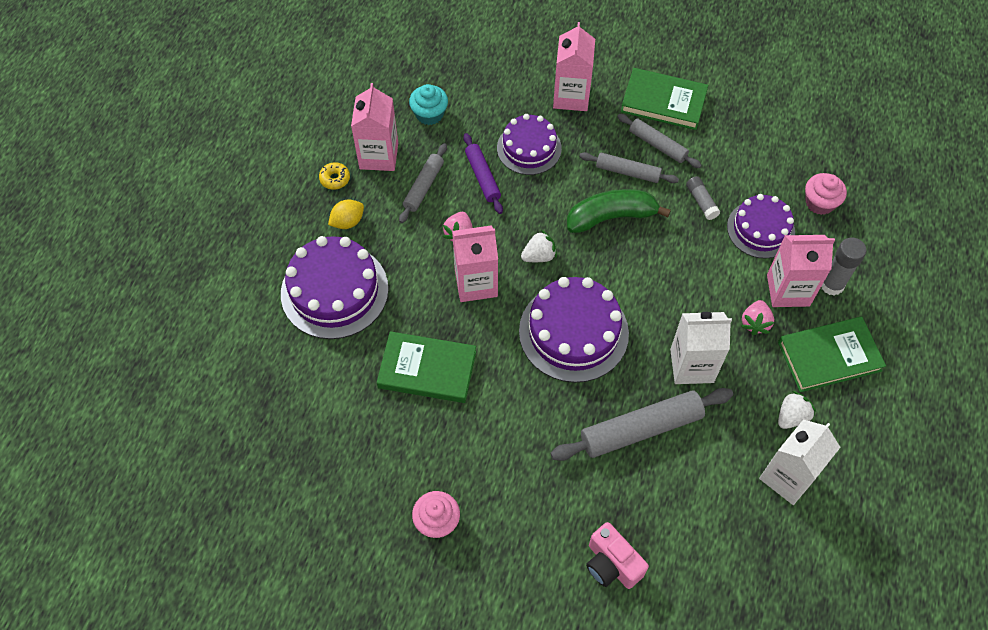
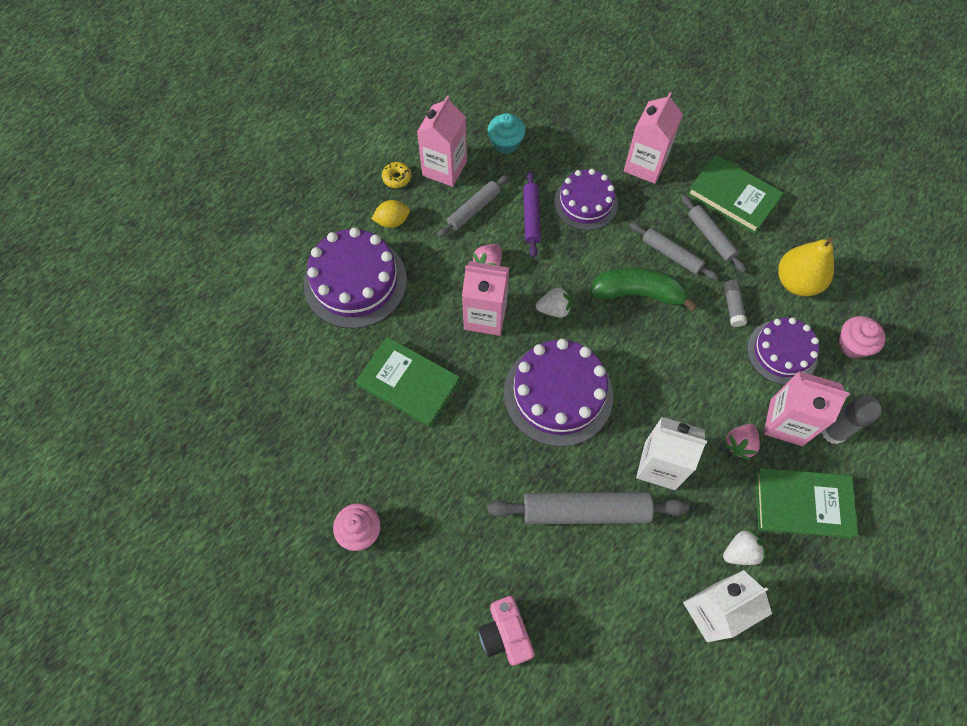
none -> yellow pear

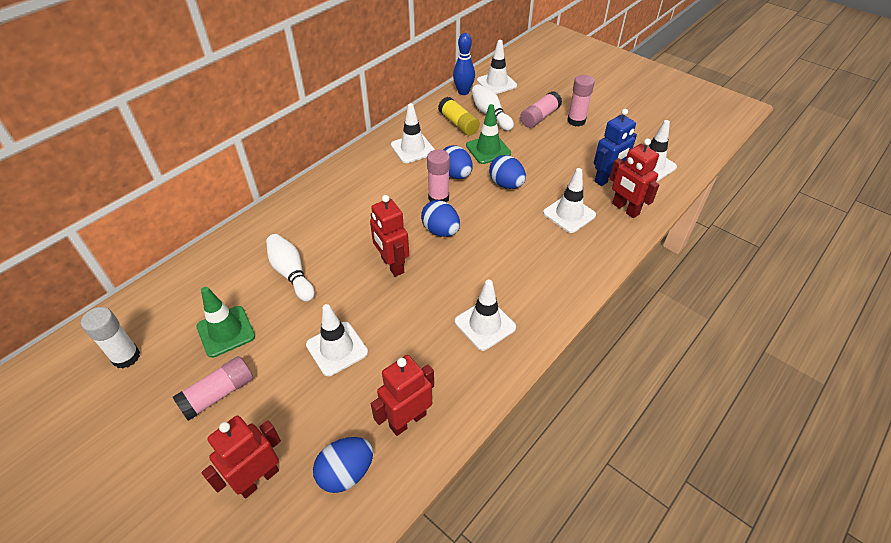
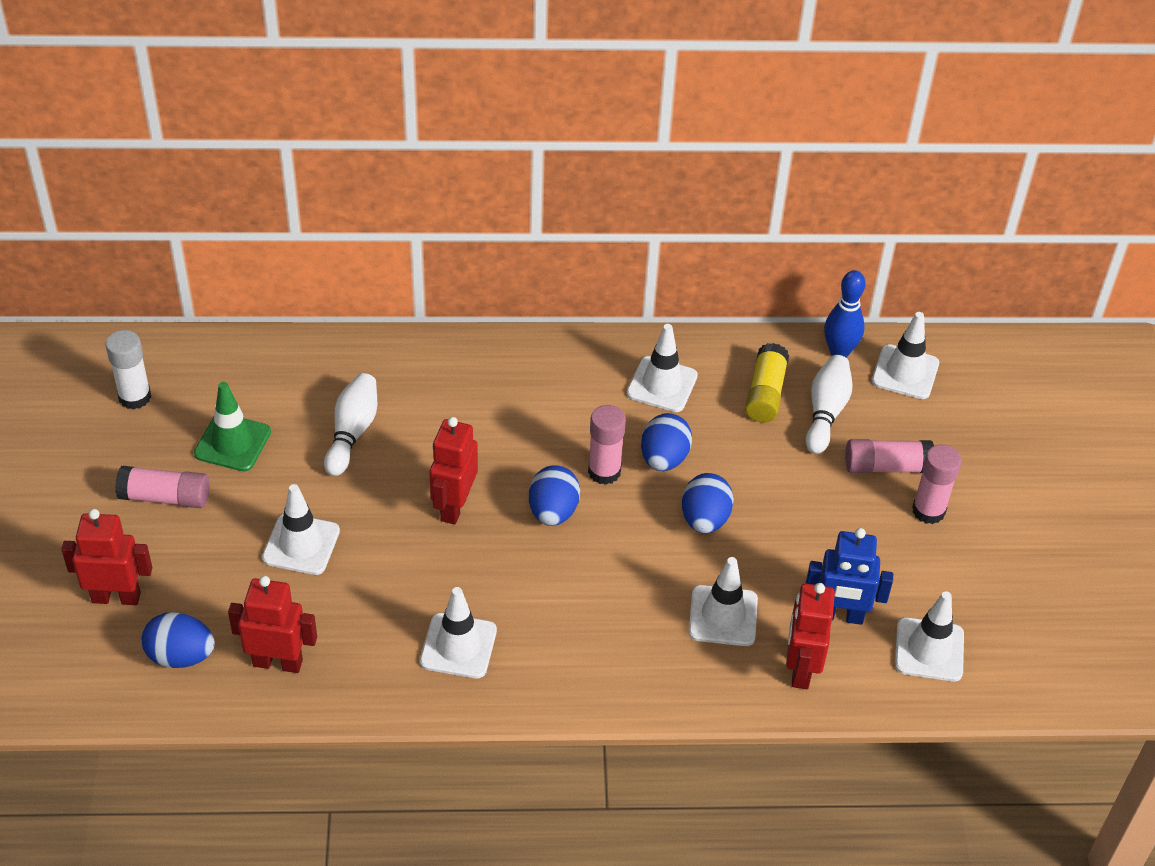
green traffic cone (2nd from left) -> none

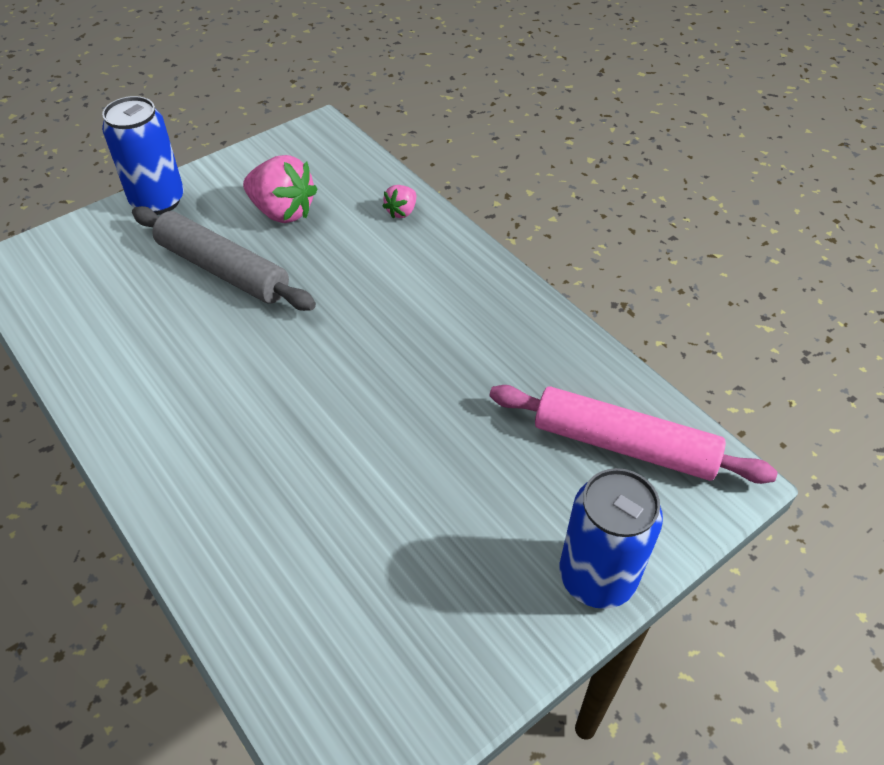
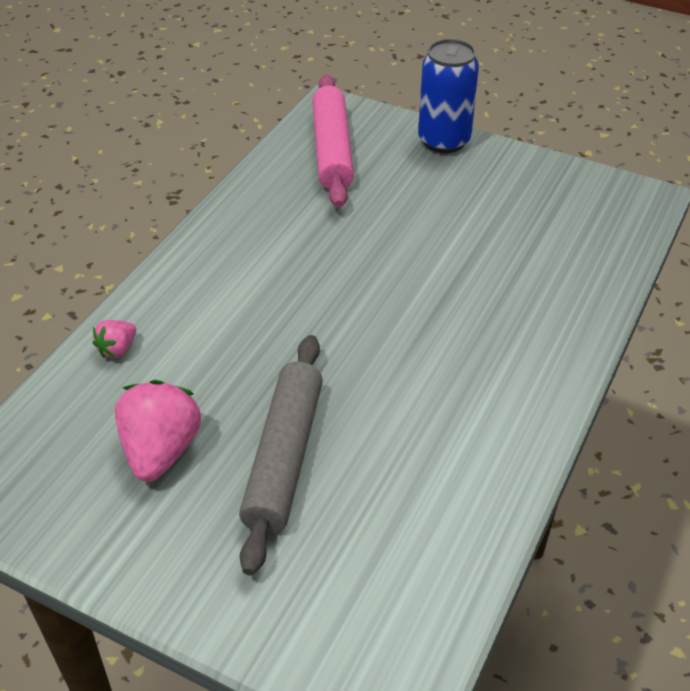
blue can (1st from left) -> none
pink strawberry (2nd from left in the first image) -> pink strawberry (1st from left), 120 degrees clockwise

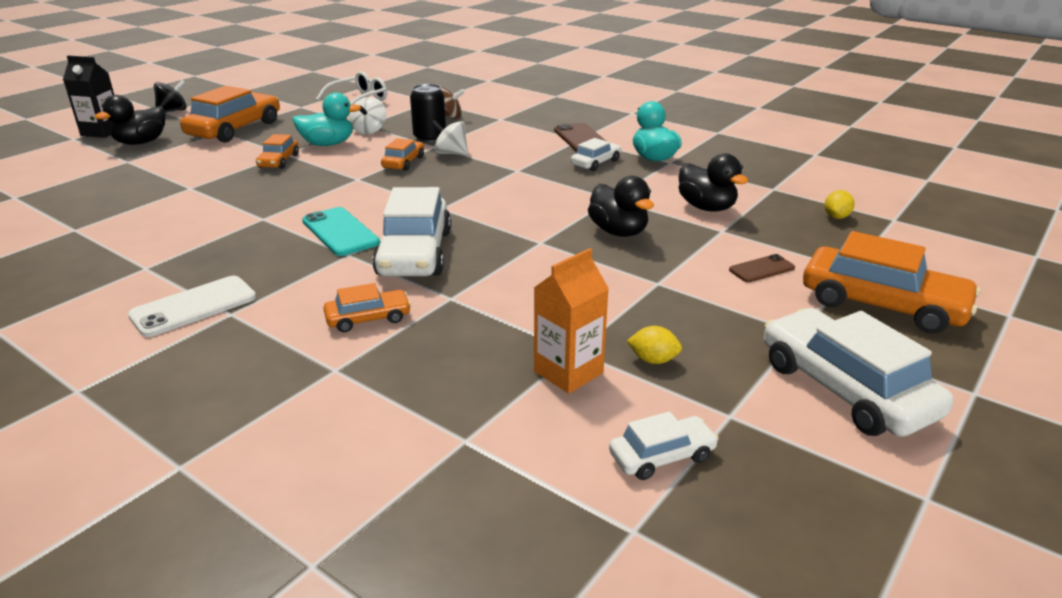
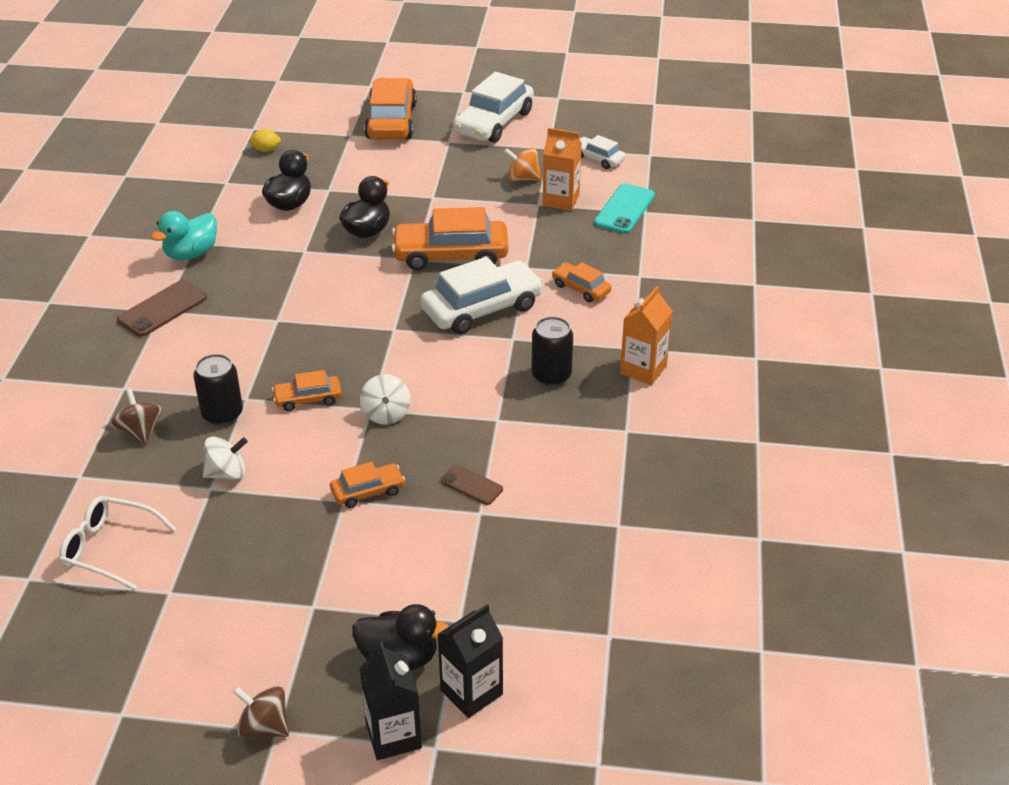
turquoise duck (1st from left) -> none
white car (2nd from left) -> none
none -> black carton (2nd from left)
none -> black can (2nd from left)
orange car (1st from left in the first image) -> orange car (4th from left), moved
turquoise phone, moved
white spinning top (2nd from left), moved
brown phone (2nd from left), moved
white phone -> orange carton (2nd from left)
yellow lemon (1st from left) -> orange spinning top
black spinning top -> brown spinning top (2nd from left)

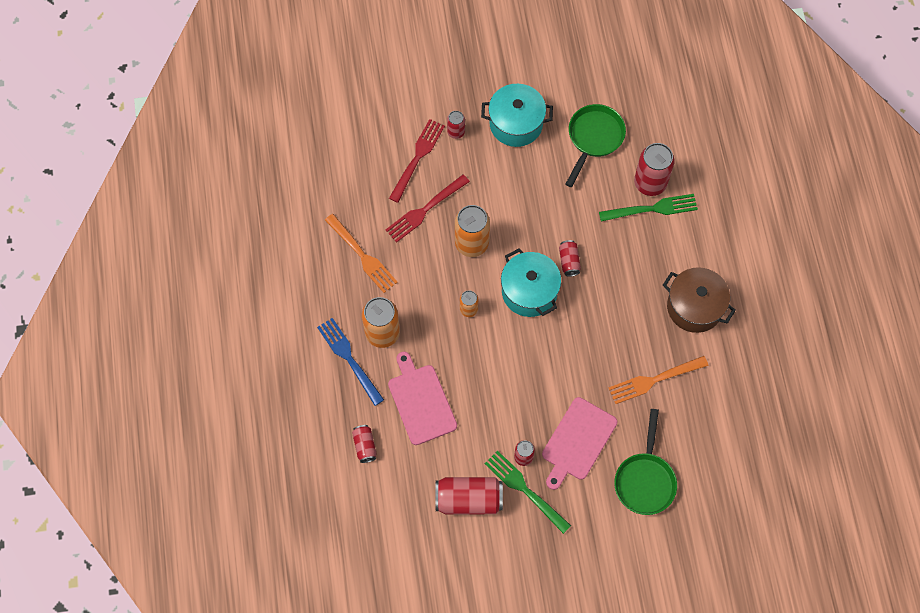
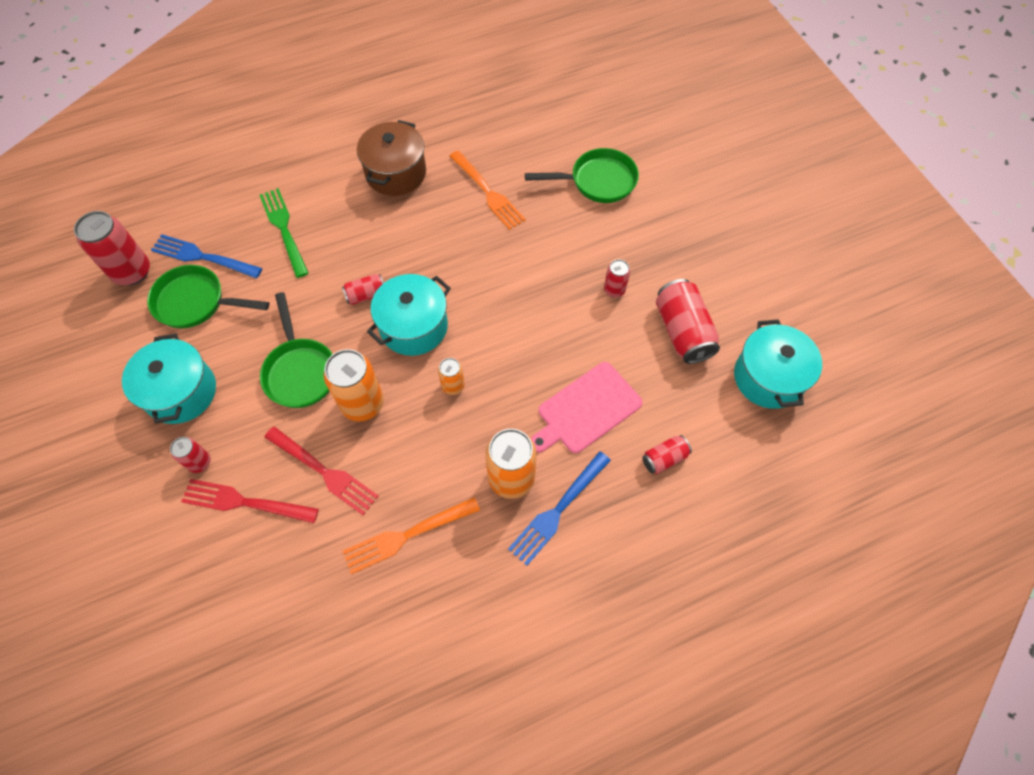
green fork (1st from left) -> none
pink cutting board (2nd from left) -> none
none -> blue fork (1st from left)
none -> green pan (2nd from left)
none -> turquoise pot (3rd from left)
red can (6th from left in the first image) -> red can (1st from left), moved
orange fork (1st from left), 150 degrees counterclockwise

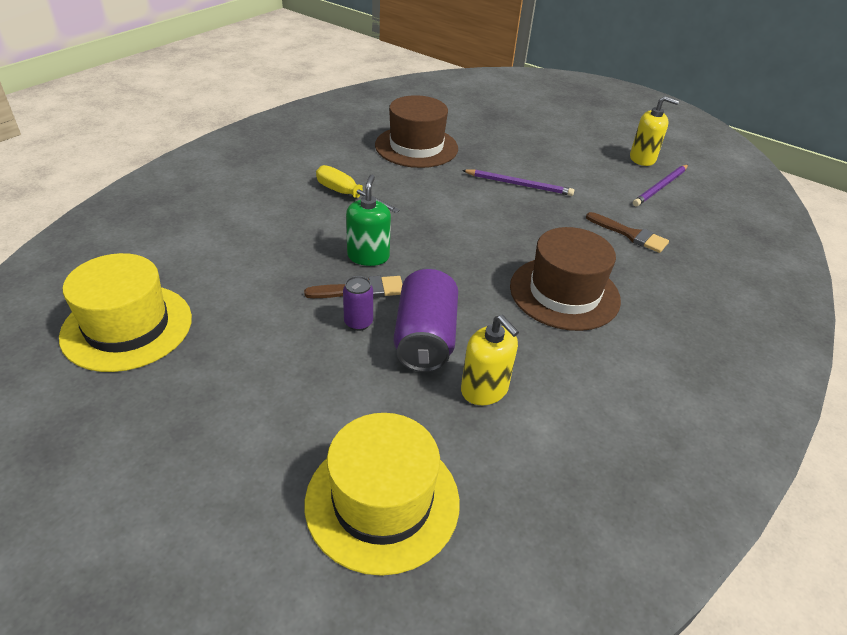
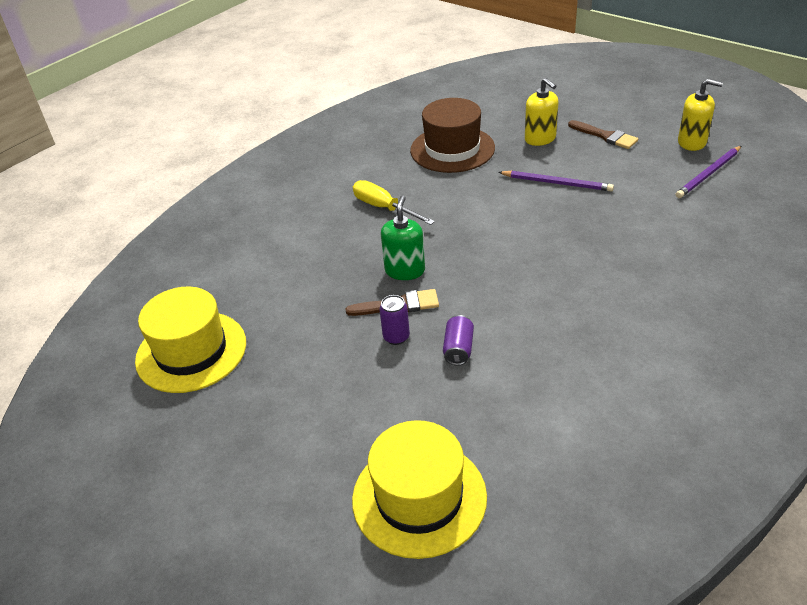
brown hat (2nd from left) -> none
yellow soap dispenser (1st from left), moved
brown brush (2nd from left), moved
purple can (2nd from left), x0.51

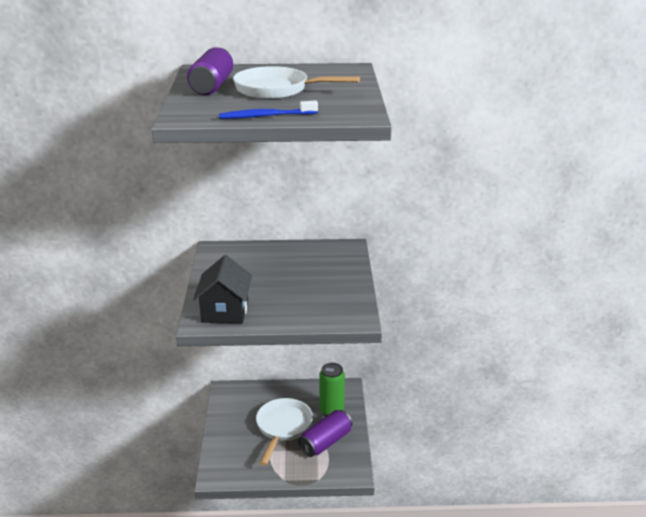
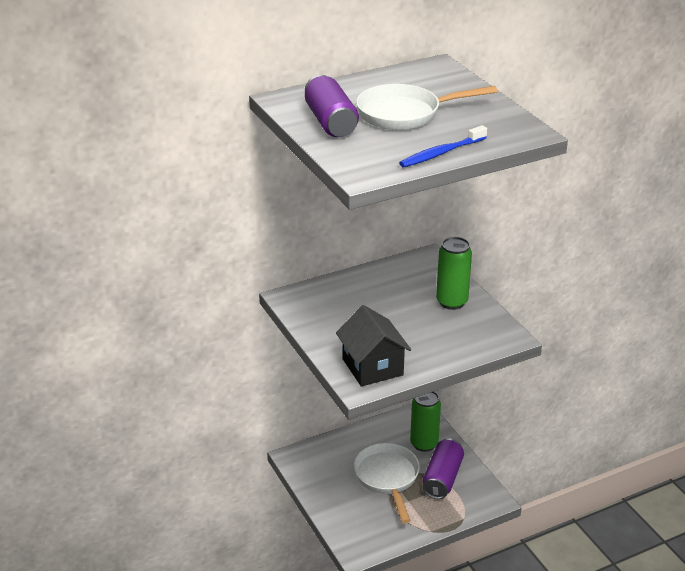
none -> green can (2nd from left)

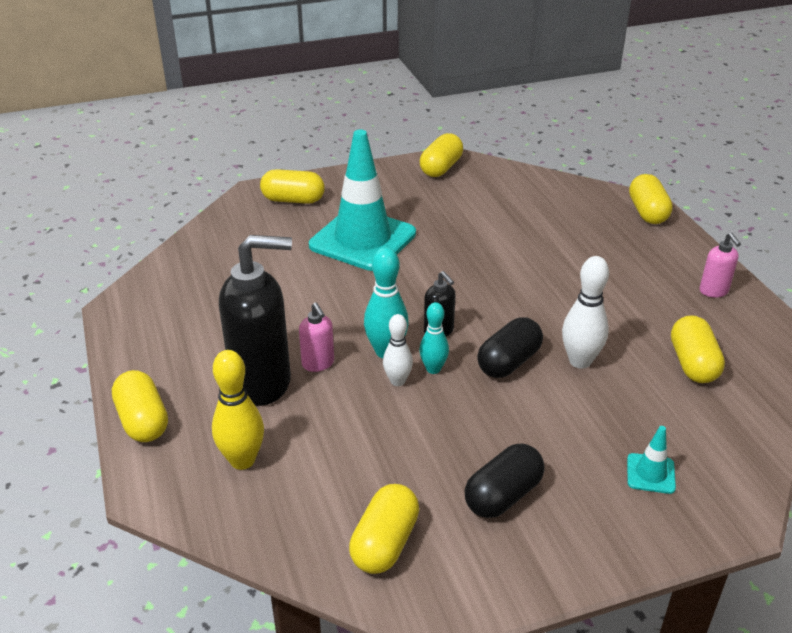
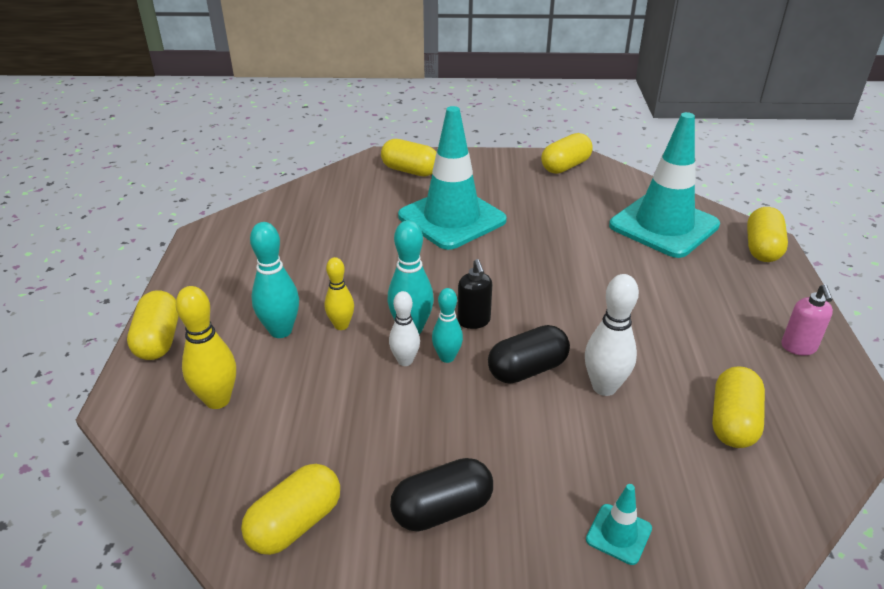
none -> turquoise traffic cone (3rd from left)
black soap dispenser (1st from left) -> turquoise bowling pin (1st from left)
pink soap dispenser (1st from left) -> yellow bowling pin (2nd from left)

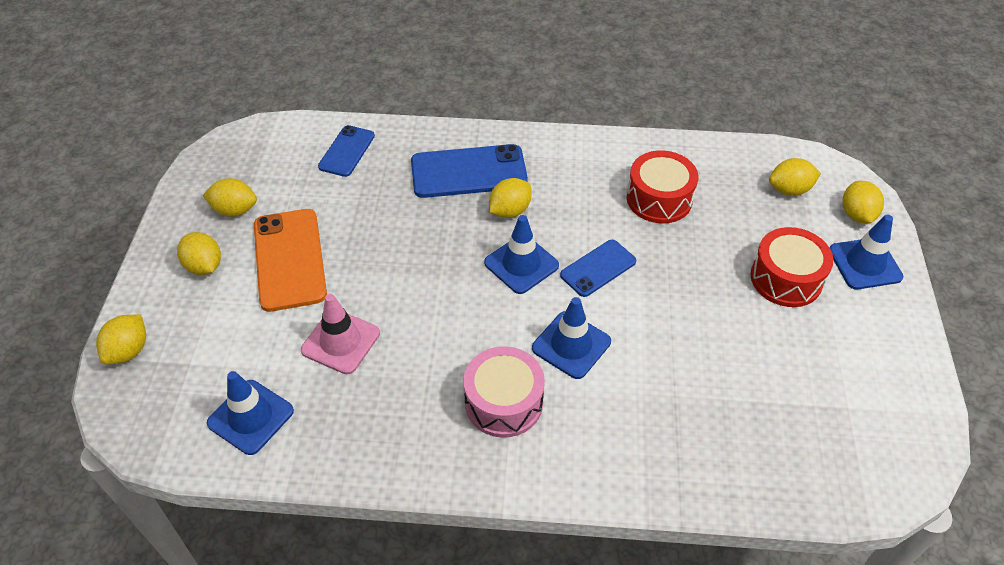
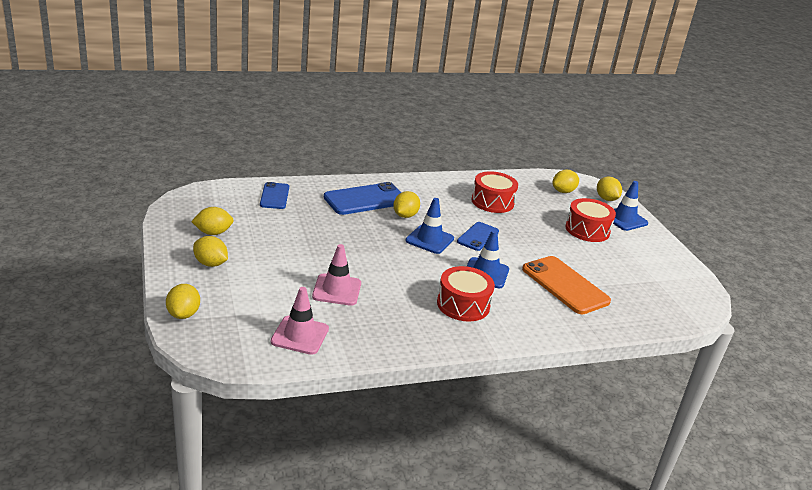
orange phone, moved
blue traffic cone (1st from left) -> pink traffic cone (1st from left)
pink drum -> red drum (1st from left)

